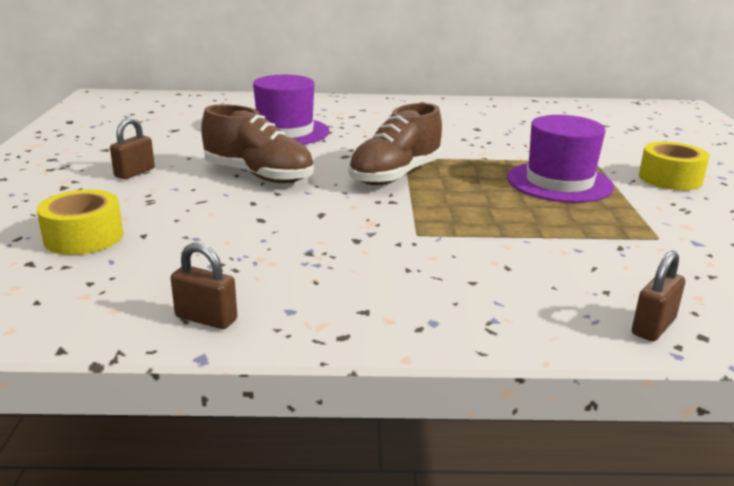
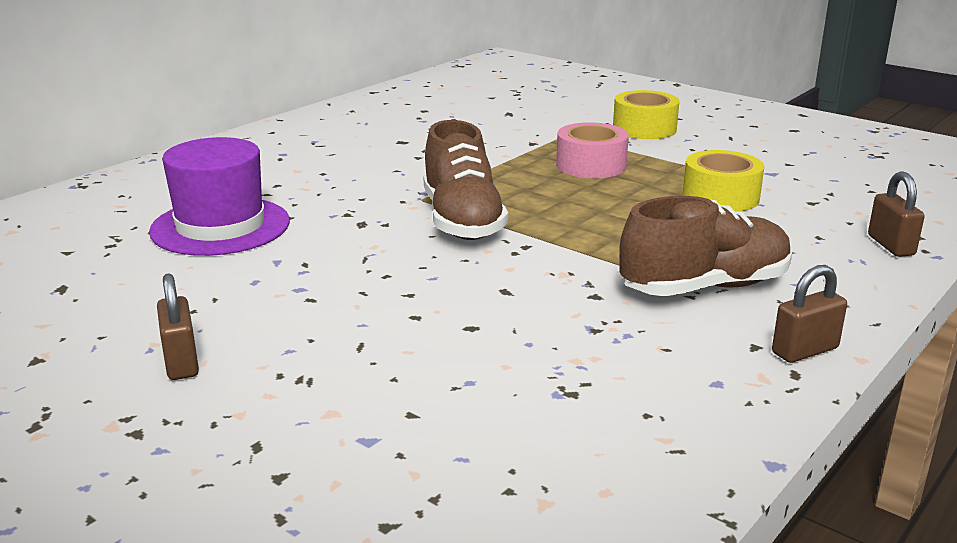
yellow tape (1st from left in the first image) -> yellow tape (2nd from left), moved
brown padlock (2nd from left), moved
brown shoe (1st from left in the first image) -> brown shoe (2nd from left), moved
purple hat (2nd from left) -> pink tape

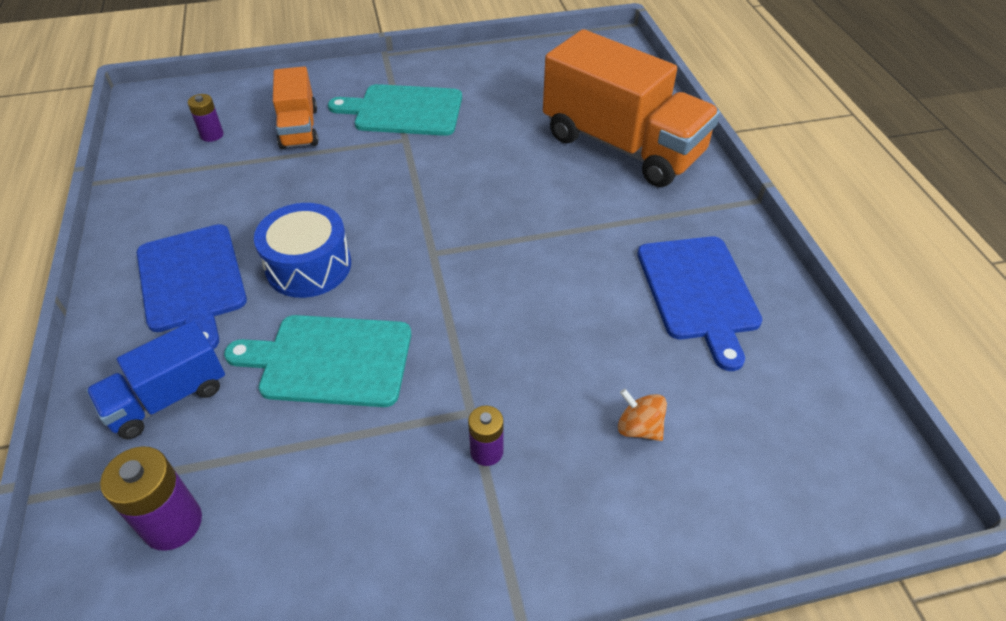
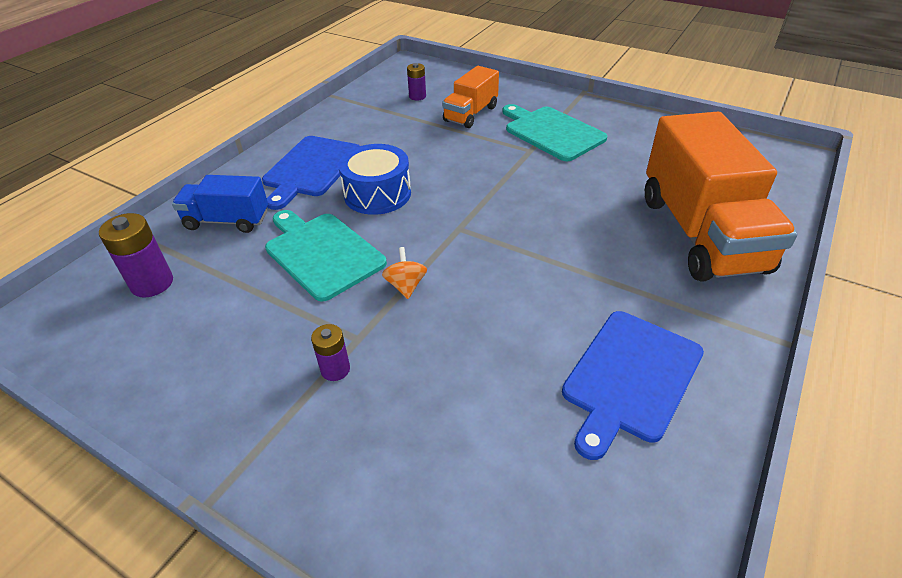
orange spinning top, moved

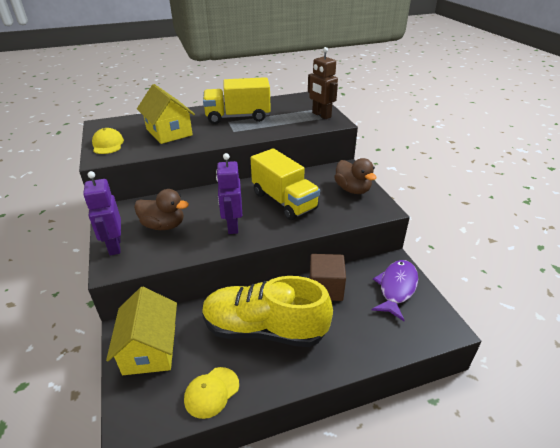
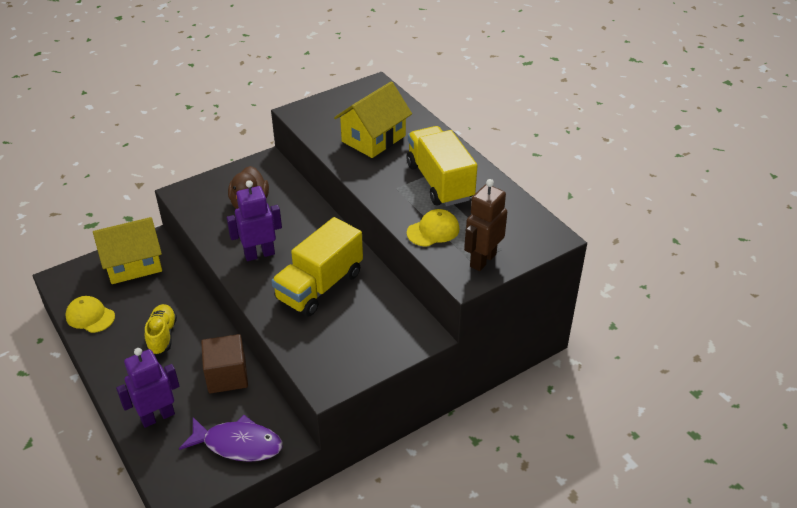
brown duck (2nd from left) -> none
purple robot (1st from left), moved
yellow cap (1st from left in the first image) -> yellow cap (2nd from left), moved
yellow shoe, x0.48

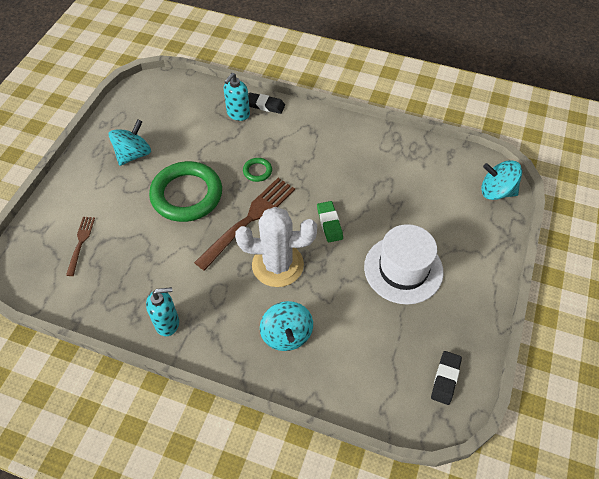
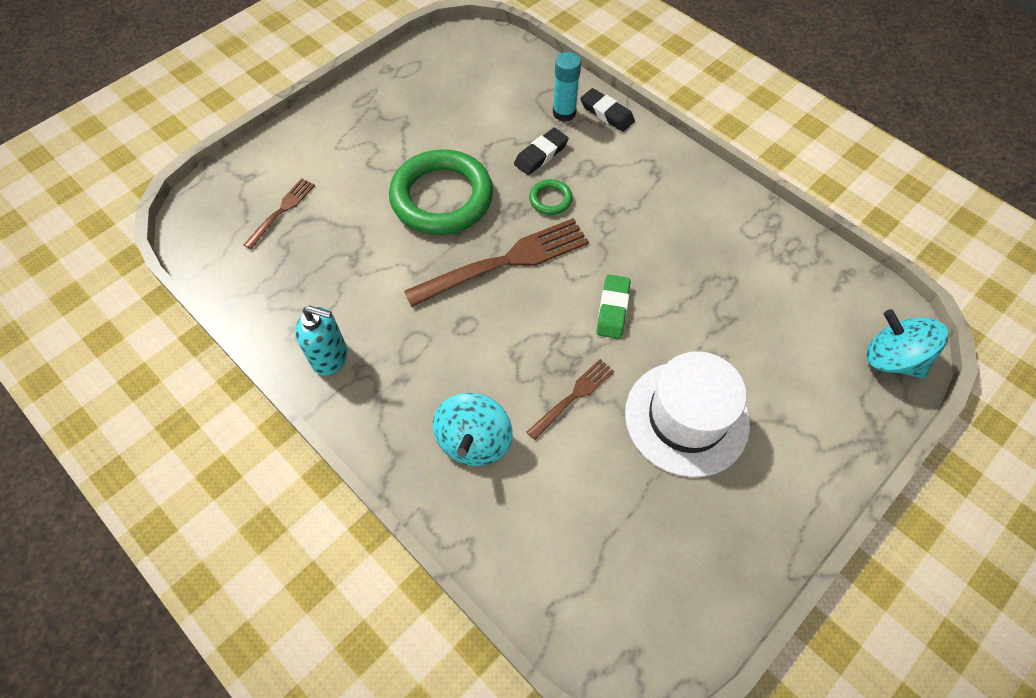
turquoise spinning top (1st from left) -> none
white cactus -> none
none -> brown fork (3rd from left)
black eraser (2nd from left in the first image) -> black eraser (1st from left), moved
turquoise soap dispenser (2nd from left) -> turquoise glue stick

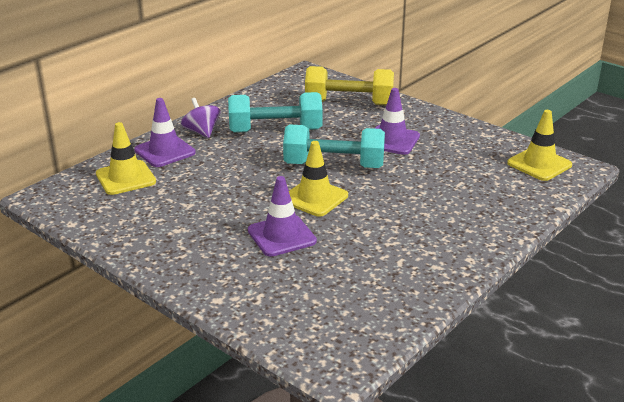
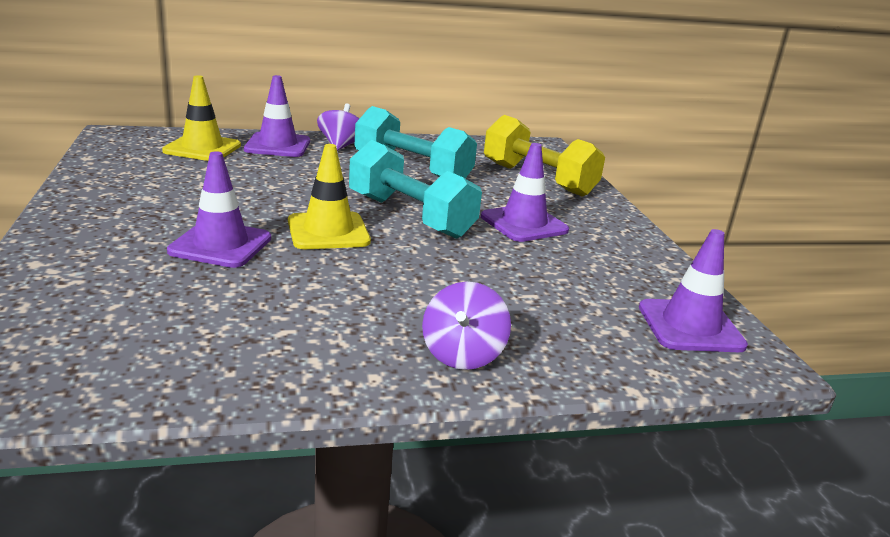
none -> purple spinning top (2nd from left)
yellow traffic cone (3rd from left) -> purple traffic cone (4th from left)

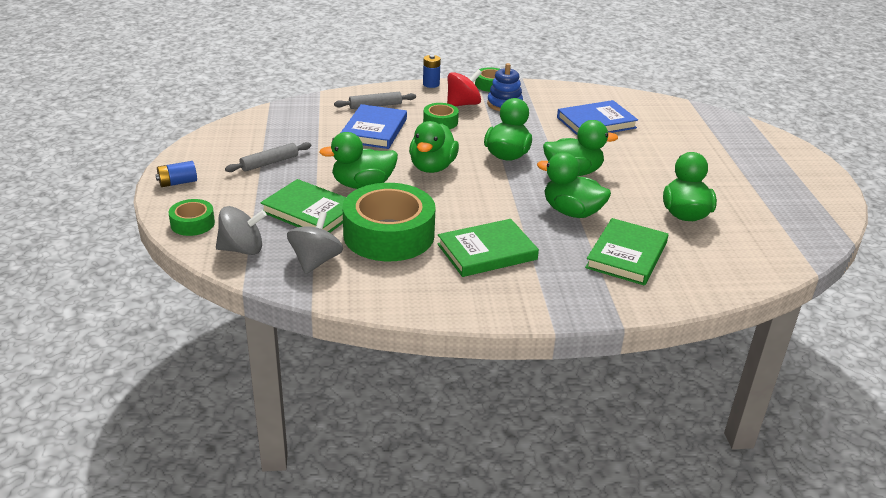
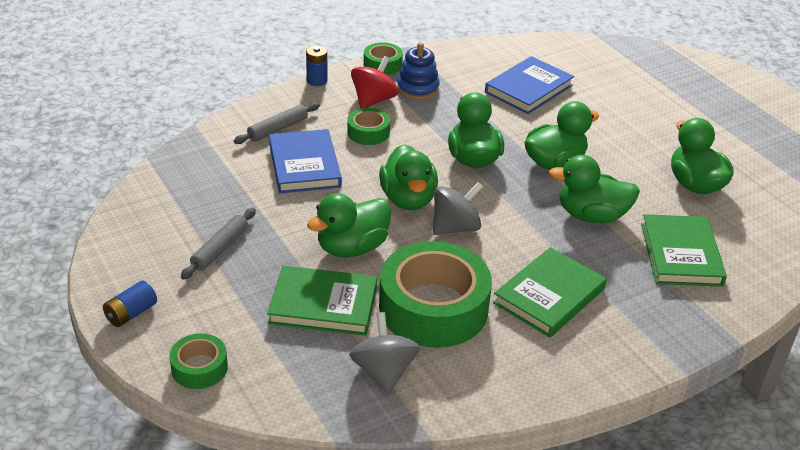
grey spinning top (1st from left in the first image) -> grey spinning top (2nd from left), moved

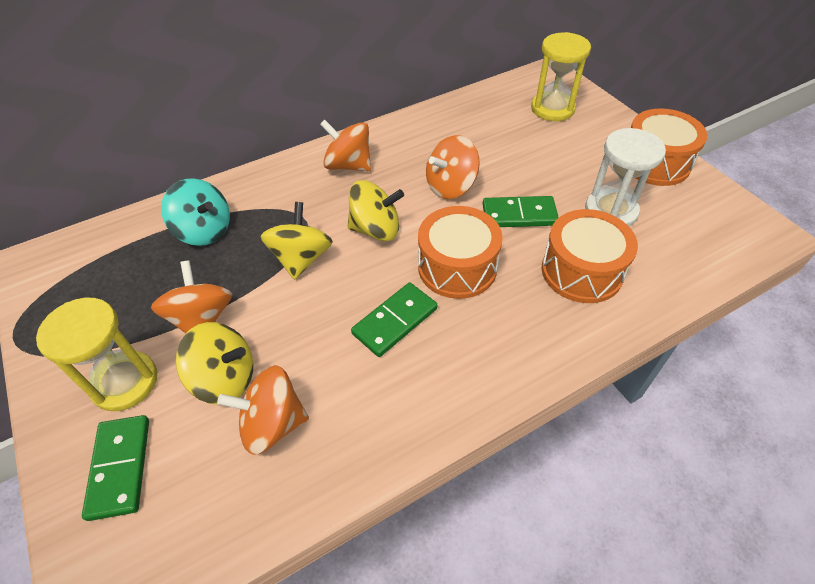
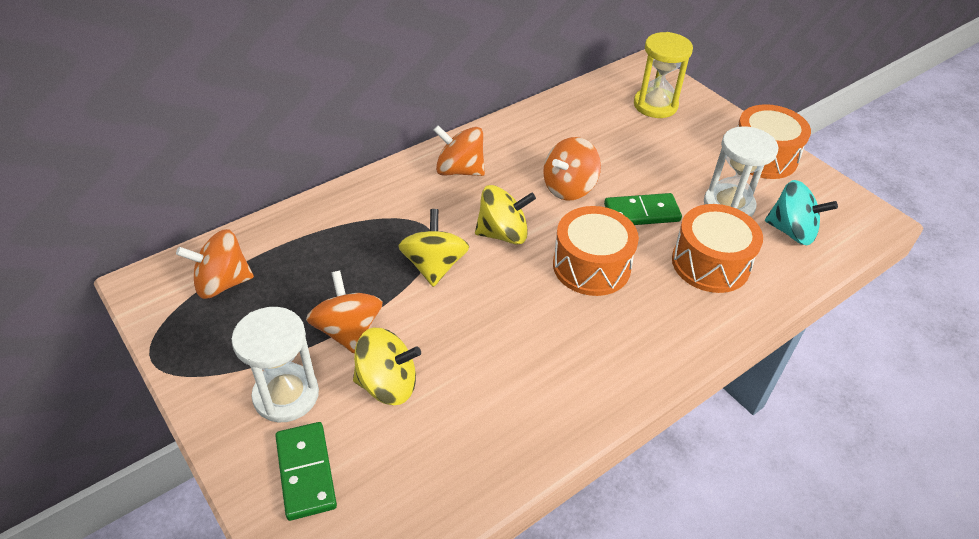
green domino (2nd from left) -> none
turquoise spinning top, moved
orange spinning top (2nd from left in the first image) -> orange spinning top (1st from left), moved
yellow hourglass (1st from left) -> white hourglass (1st from left)

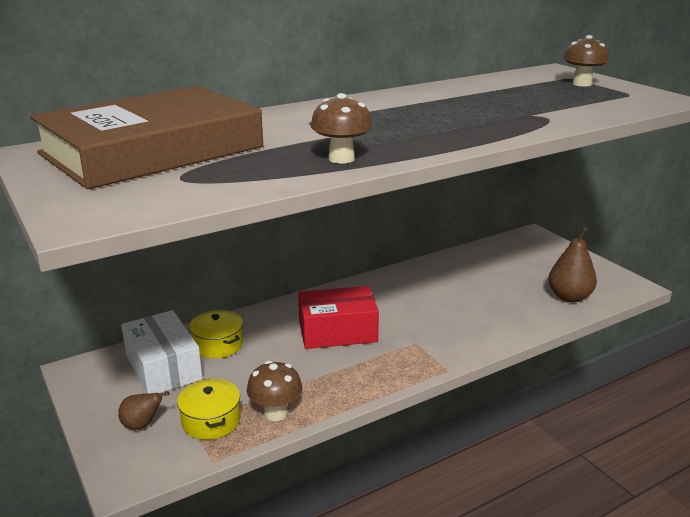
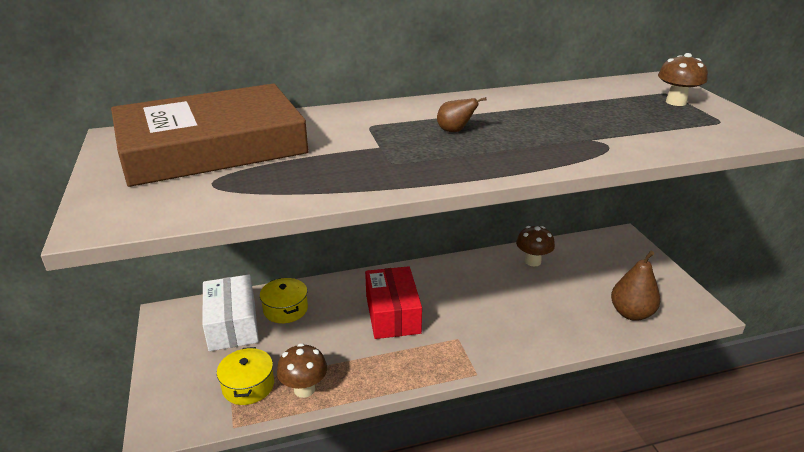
brown pear (1st from left), moved
brown mushroom (2nd from left), moved
red box, 75 degrees clockwise

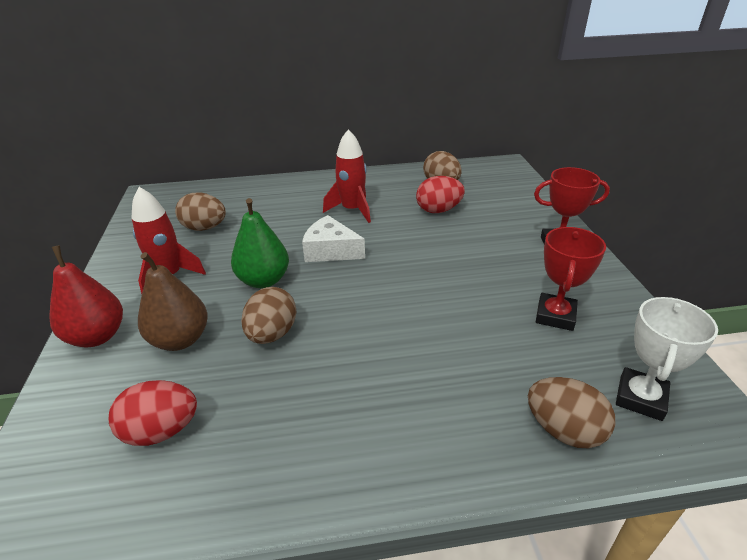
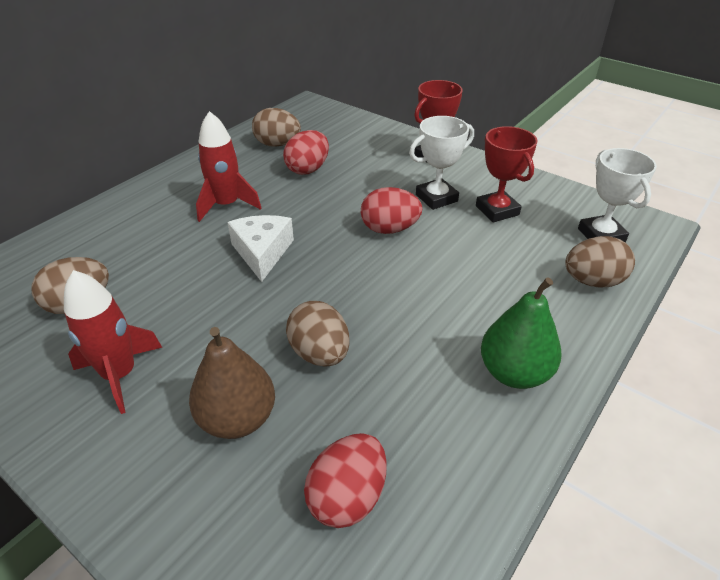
red pear -> none
none -> red egg (3rd from left)
none -> white trophy (1st from left)
green pear, moved
white cheese, 105 degrees clockwise

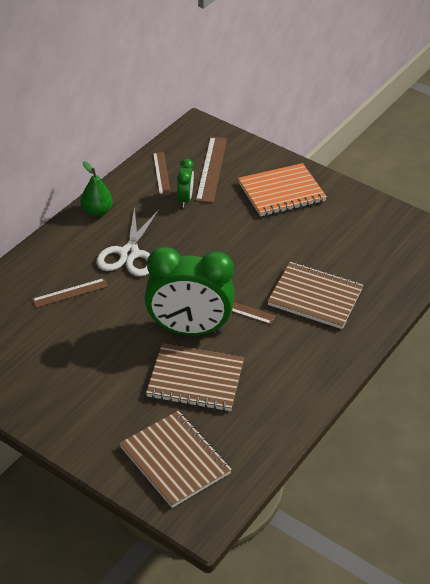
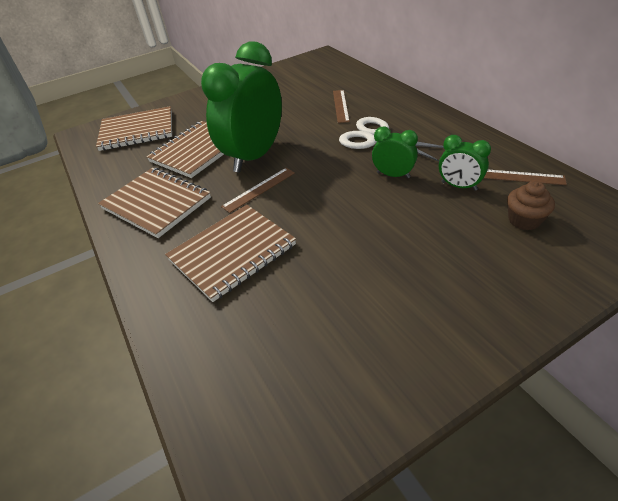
green pear -> none
orange notebook -> none
none -> brown notebook (2nd from left)
none -> green clock (2nd from left)
brown ruler (3rd from left) -> brown cupcake

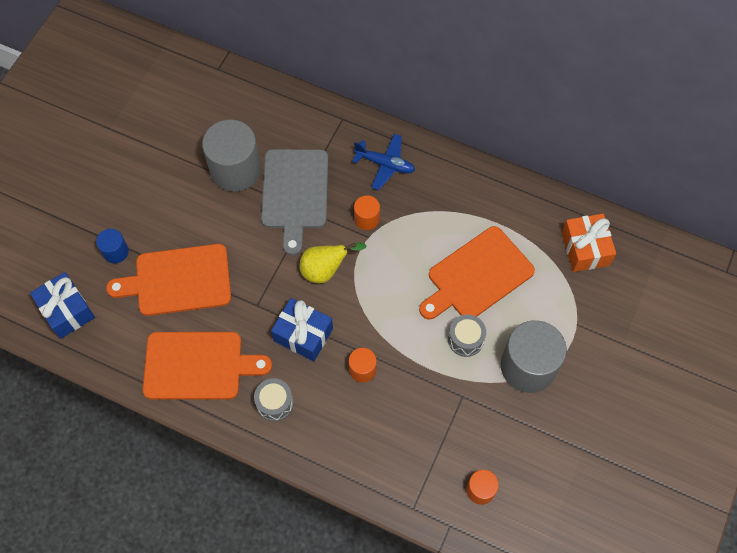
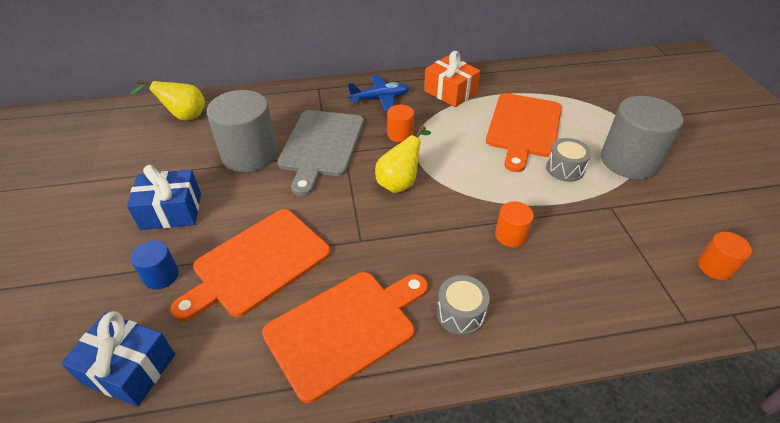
none -> yellow pear (1st from left)
blue gift (2nd from left), moved
orange gift, moved
grey cutting board, 45 degrees clockwise

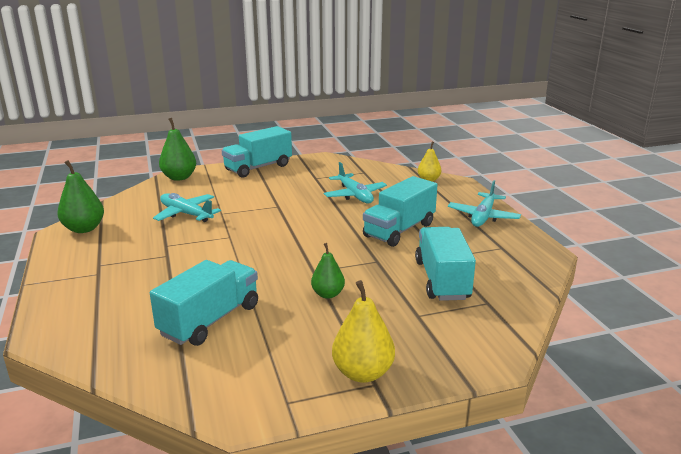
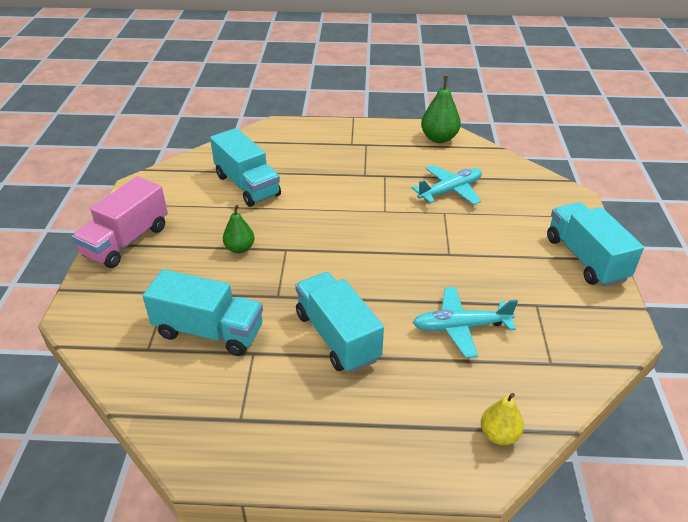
green pear (2nd from left) -> none
turquoise plane (3rd from left) -> none
yellow pear (1st from left) -> pink truck

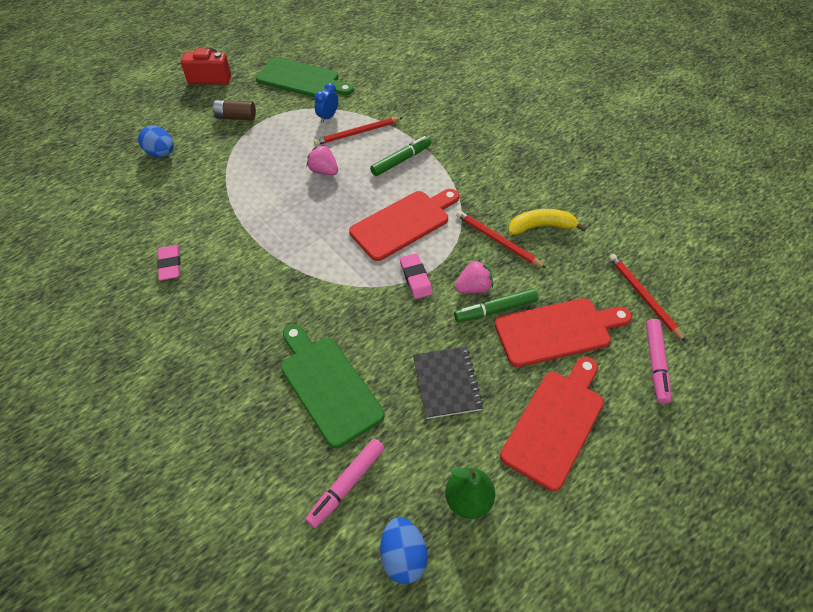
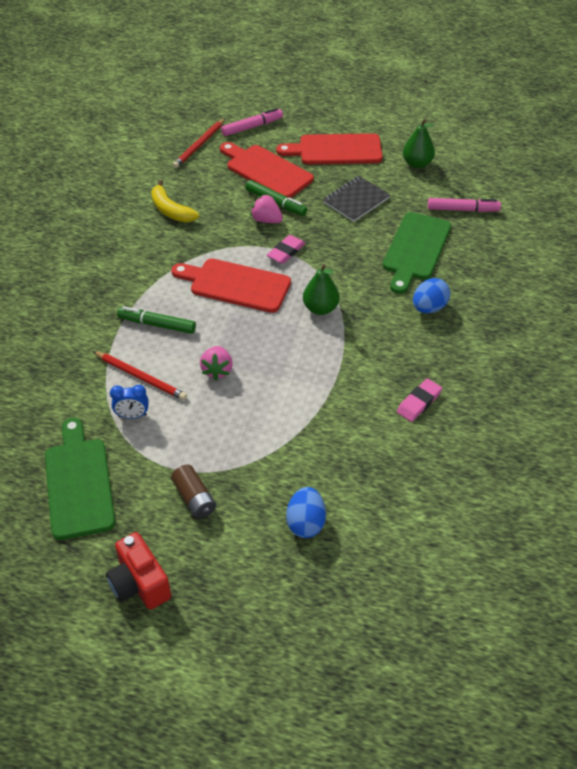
red pencil (2nd from left) -> none
none -> green pear (1st from left)
blue egg (2nd from left), moved

